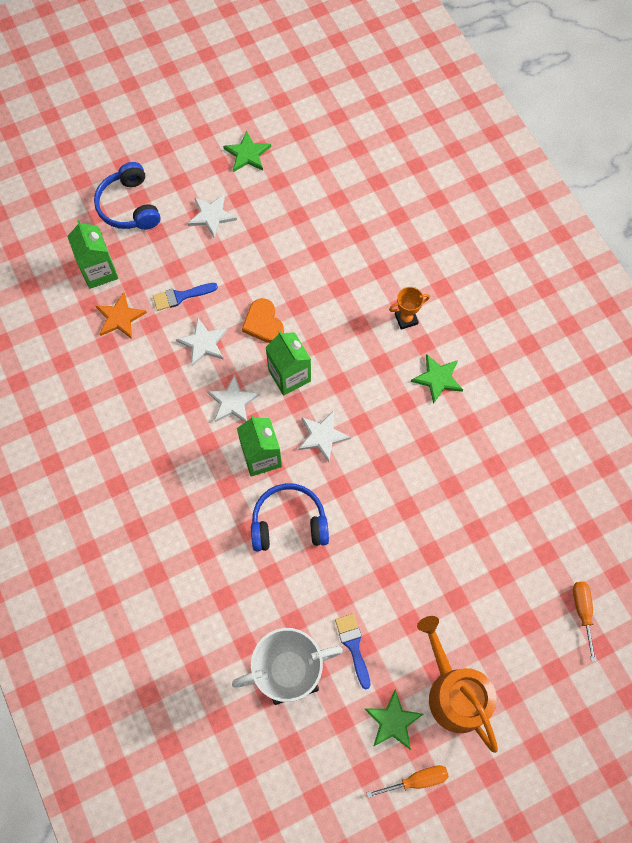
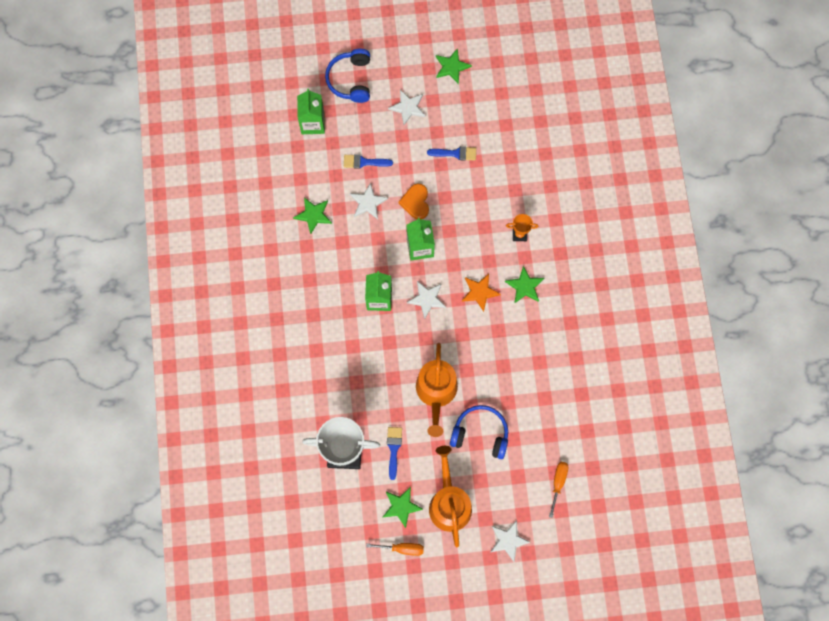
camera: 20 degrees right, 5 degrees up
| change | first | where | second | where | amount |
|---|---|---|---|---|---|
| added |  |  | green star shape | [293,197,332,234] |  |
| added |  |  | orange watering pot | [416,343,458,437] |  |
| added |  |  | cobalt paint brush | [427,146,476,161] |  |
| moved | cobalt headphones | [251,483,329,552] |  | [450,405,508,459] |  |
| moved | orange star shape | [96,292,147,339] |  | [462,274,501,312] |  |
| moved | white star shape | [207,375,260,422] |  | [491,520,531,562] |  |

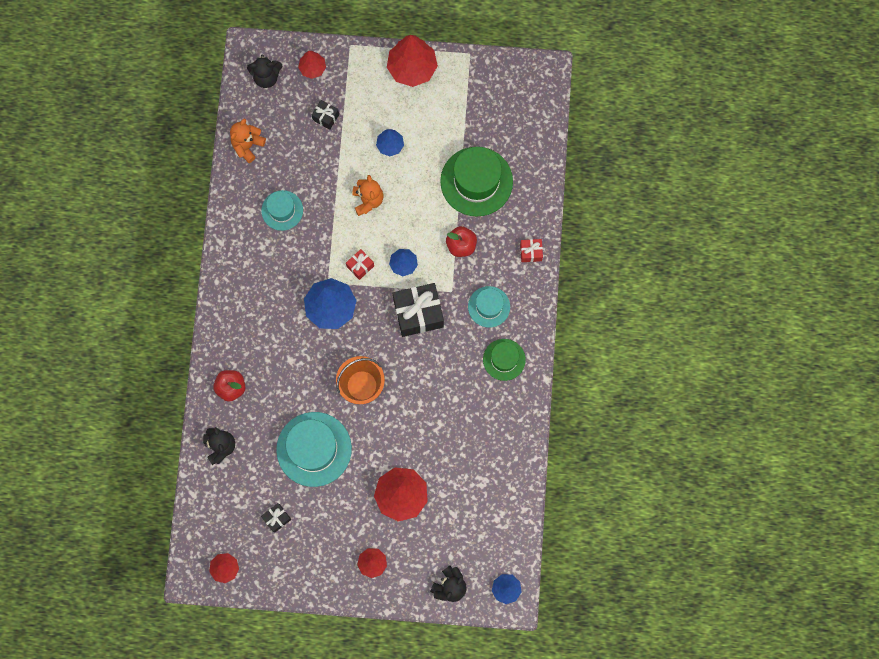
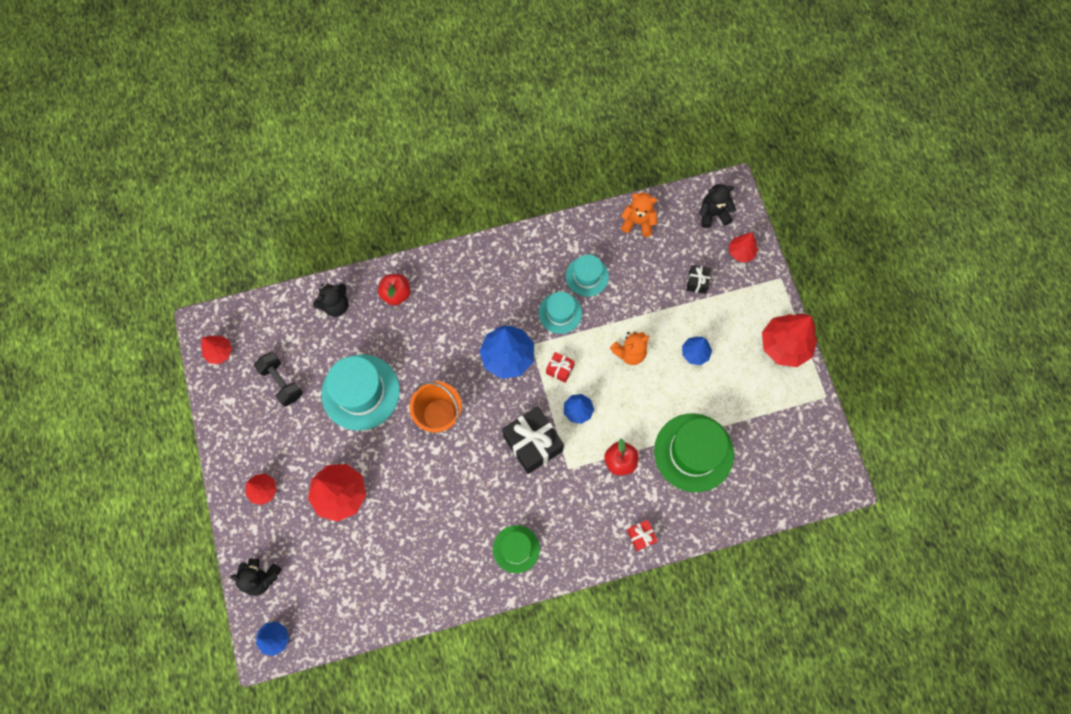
camera: 70 degrees right, 5 degrees down
| change | first | where | second | where | amount |
|---|---|---|---|---|---|
| replaced | ebony present | [261,503,292,533] | ebony free weight | [254,352,303,406] |  |
| moved | aqua tall hat | [468,286,510,328] |  | [539,292,582,334] |  |
| turned | ebony teddy | [247,54,282,88] |  | [699,184,736,228] | 105 degrees clockwise |

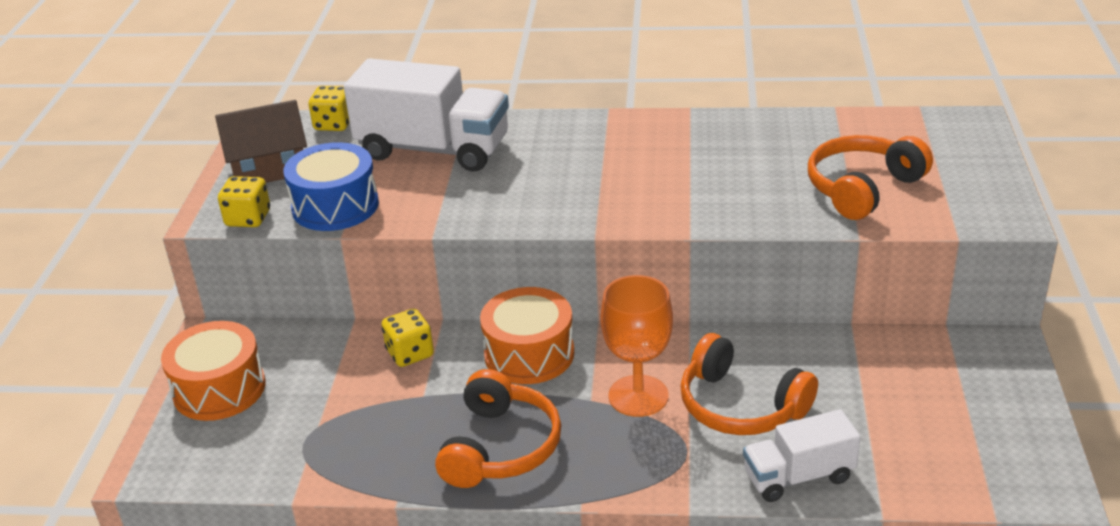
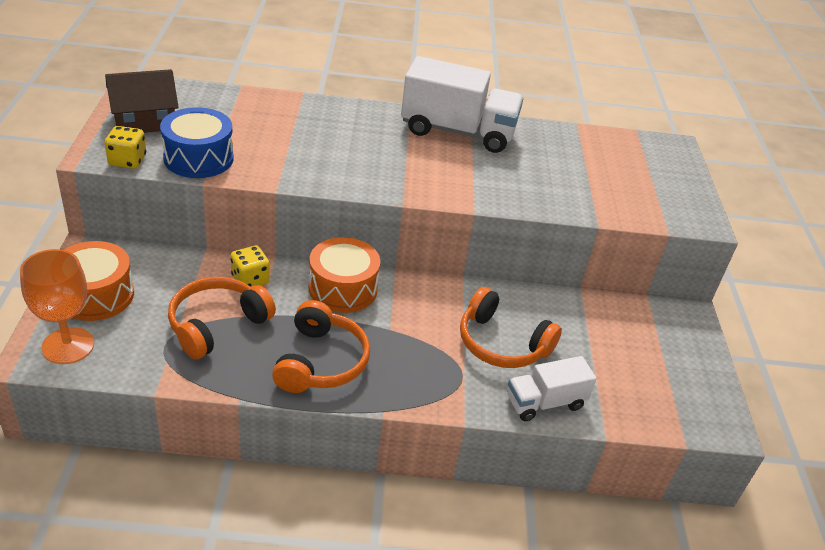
camera: 10 degrees left, 5 degrees up
| change | first | where | second | where | amount |
|---|---|---|---|---|---|
| moved | orange chalice | [600,275,673,417] |  | [20,249,94,364] |  |
| moved | orange headphones | [808,135,933,220] |  | [168,277,276,359] |  |
| moved | white lorry | [344,58,509,171] |  | [401,56,523,153] |  |
| removed | golden die | [308,86,350,131] |  |  |  |

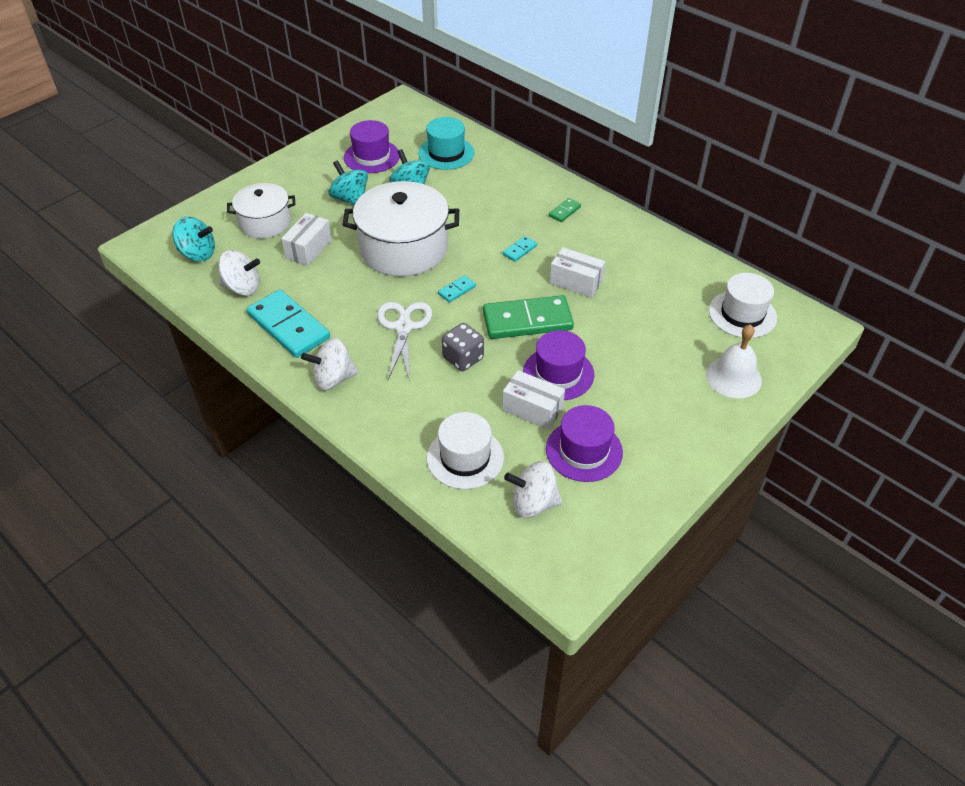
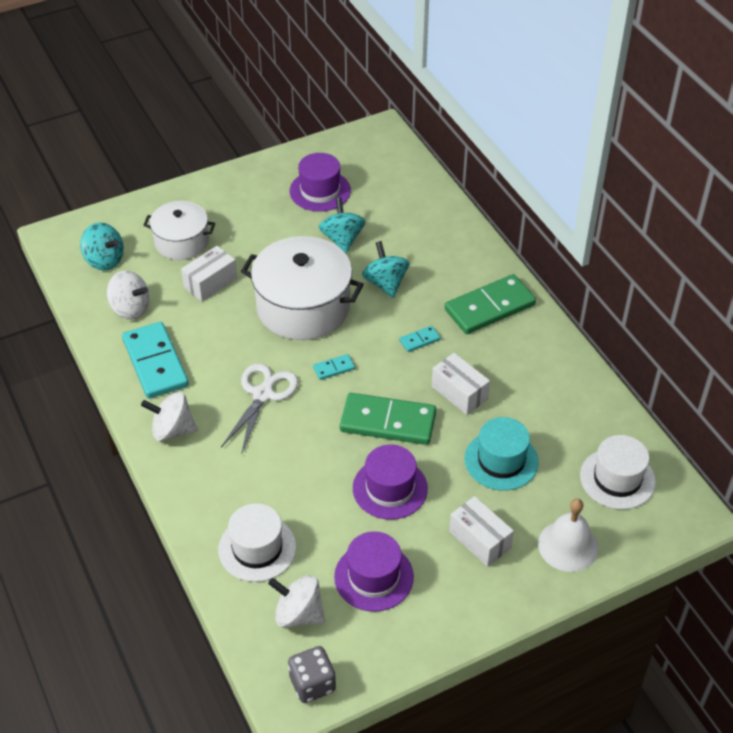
camera: 20 degrees right, 0 degrees up
| change | first | where | second | where | amount |
|---|---|---|---|---|---|
| moved | gray die | [442,323,484,371] |  | [288,646,336,703] |  |
| moved | aqua whirligig | [328,160,368,205] |  | [362,241,409,298] |  |
| resized | green domino | [549,198,581,222] |  | [445,274,536,334] | x2.28 |
| moved | white package | [502,370,565,430] |  | [449,496,514,567] |  |
| moved | aqua tall hat | [419,117,474,170] |  | [465,417,539,491] |  |

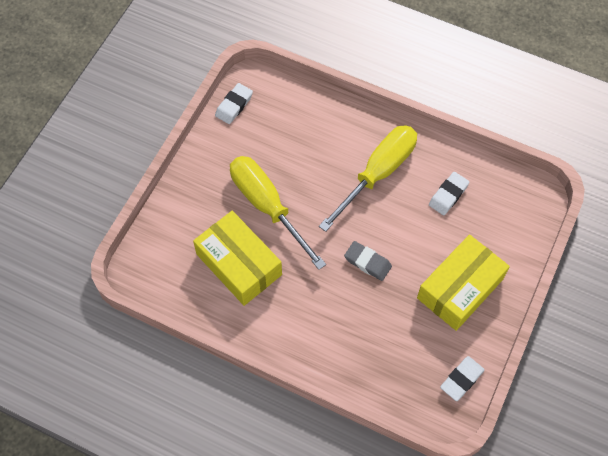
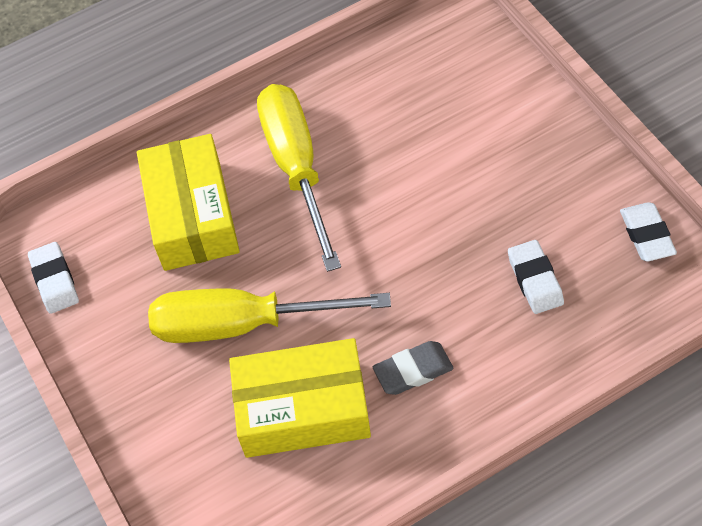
camera: 50 degrees left, 5 degrees down
| change | first | where | second | where | amount |
|---|---|---|---|---|---|
| moved | golden package | [417,234,510,331] |  | [137,134,240,271] |  |
| moved | gray pencil eraser | [344,241,392,281] |  | [373,341,454,395] |  |
| moved | white pencil eraser | [429,172,469,215] |  | [508,240,564,314] |  |

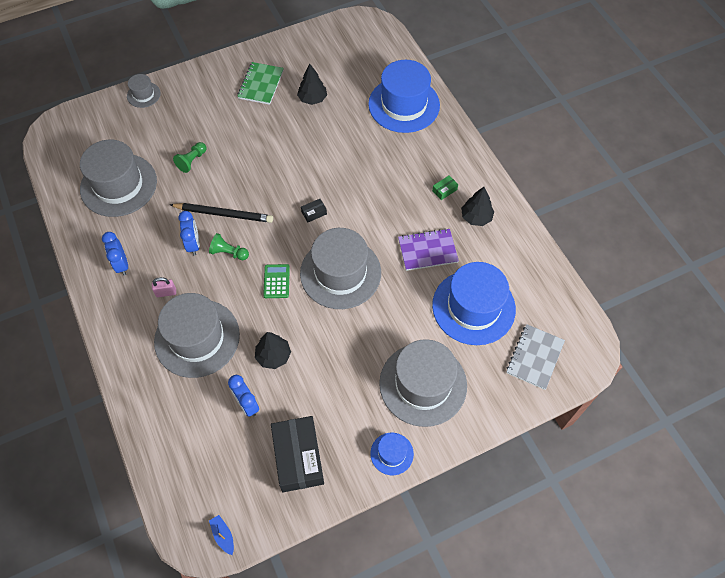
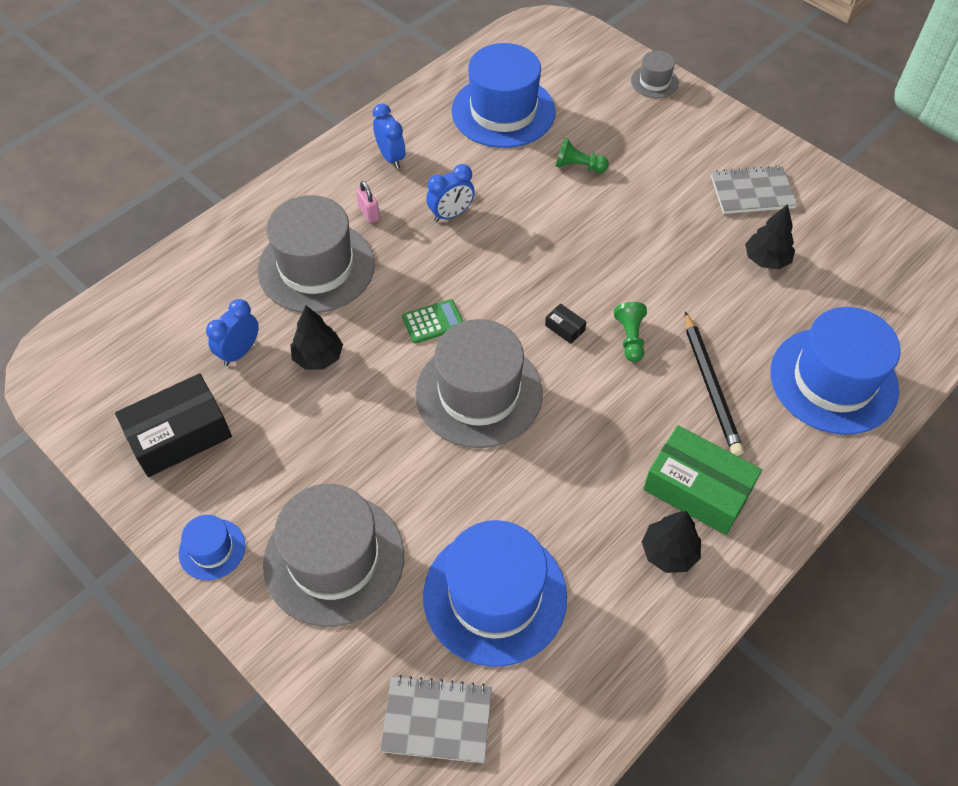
camera: 70 degrees right, 5 degrees down
| change | first | where | second | where | amount |
|---|---|---|---|---|---|
| turned | cobalt alarm clock | [102,232,128,276] |  | [372,104,405,169] | 105 degrees clockwise |
| recoloured | gray tall hat | [80,140,157,217] | cobalt tall hat | [451,43,556,148] |  |
| moved | green chess pawn | [209,233,249,260] |  | [614,302,647,362] |  |
| resized | green package | [432,175,458,200] |  | [643,425,762,535] | x2.45 |
| moved | ebony pencil | [170,203,273,223] |  | [685,312,744,456] |  |
| recoloured | green notepad | [237,62,284,105] | gray notepad | [711,165,797,214] |  |
| removed | cobalt sailboat | [209,515,234,555] |  |  |  |
| removed | royal purple notepad | [398,228,459,271] |  |  |  |

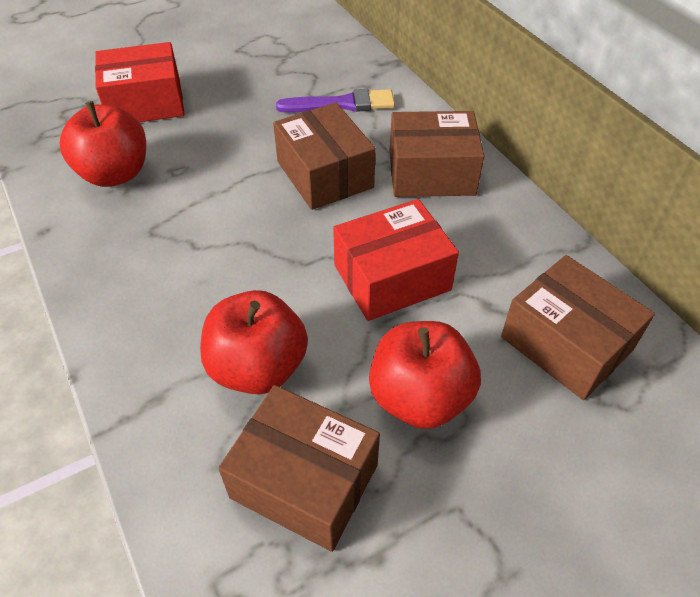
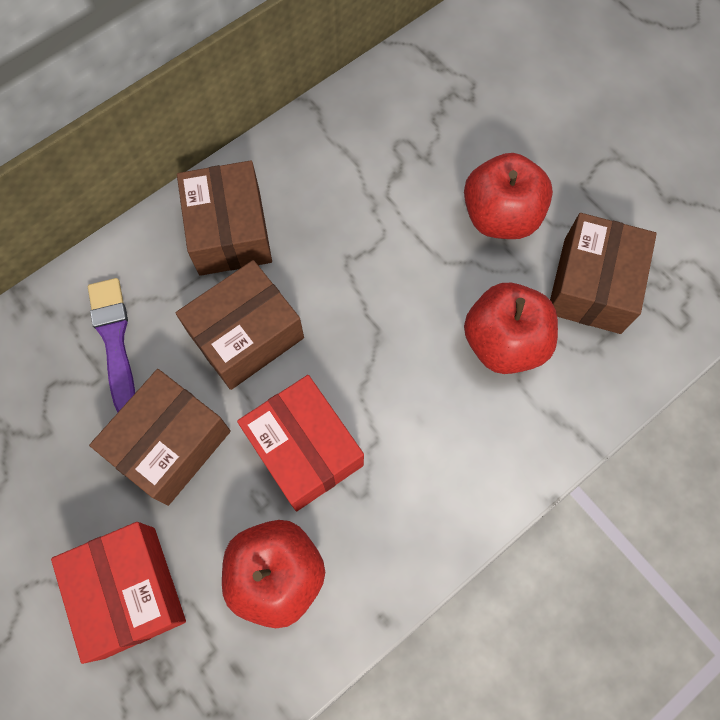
camera: 100 degrees left, 20 degrees up
| change | first | where | second | where | amount |
|---|---|---|---|---|---|
| moved | brown package | [501,255,655,400] |  | [89,369,231,506] |  |
| moved | crimson package | [333,199,459,321] |  | [237,375,364,511] |  |

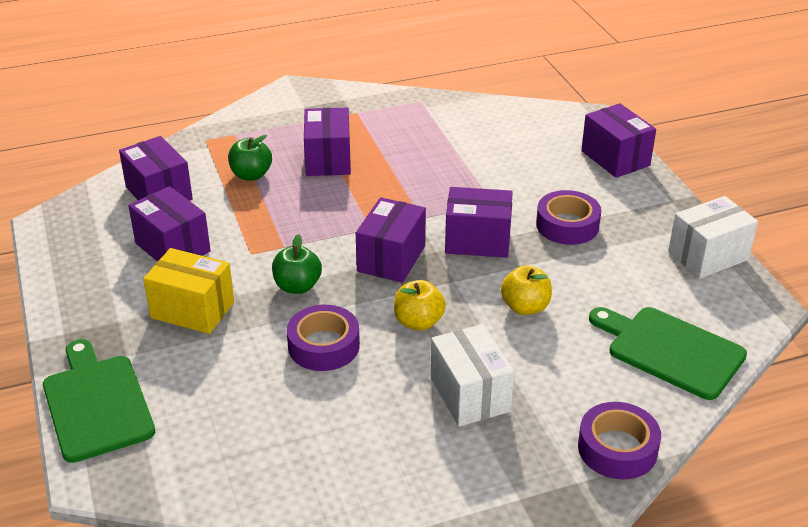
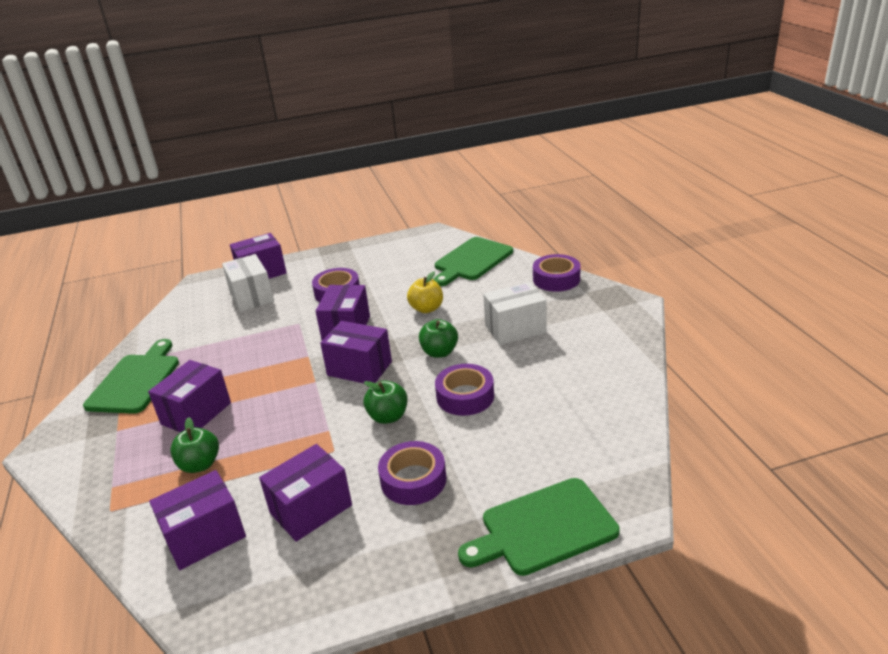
camera: 85 degrees left, 5 degrees down
| change | first | where | second | where | amount |
|---|---|---|---|---|---|
| added |  |  | green chopping board | [83,339,179,414] |  |
| turned | royal purple package | [304,108,351,176] |  | [148,360,231,432] | 60 degrees counterclockwise |
| moved | white package | [668,196,758,279] |  | [222,254,274,312] |  |
| replaced | golden package | [143,248,234,334] | royal purple roll of tape | [378,441,446,505] |  |
| recoloured | golden toy apple | [394,280,446,331] | green toy apple | [419,319,458,358] |  |

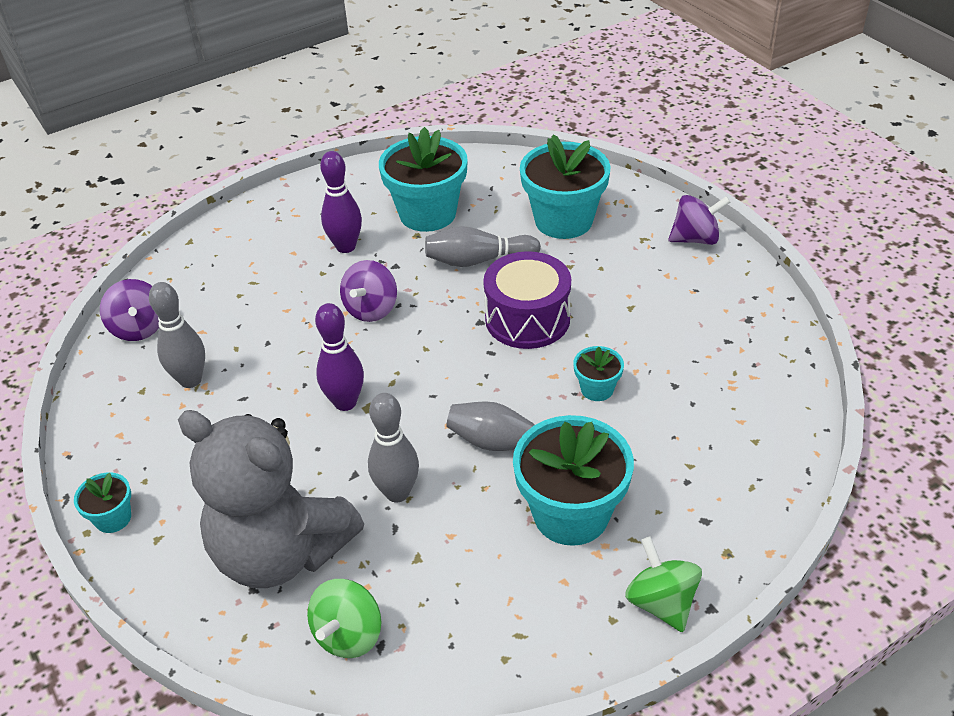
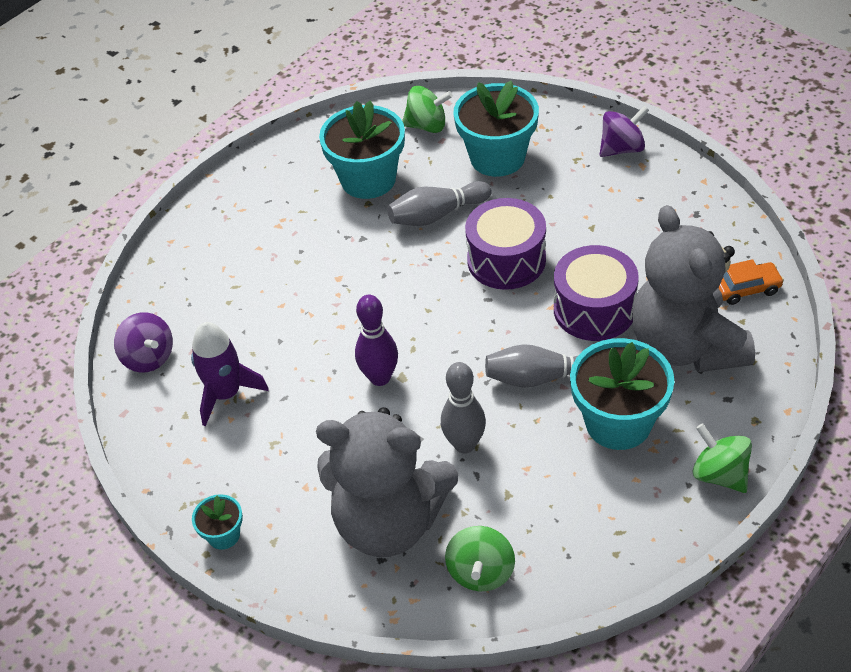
camera: 15 degrees left, 5 degrees up
| change | first | where | second | where | amount |
|---|---|---|---|---|---|
| replaced | gray bowling pin | [149,282,205,388] | royal purple spaceship | [191,322,269,426] |  |
| added |  |  | green whirligig | [402,86,453,133] |  |
| replaced | aqua plant pot | [573,346,624,401] | royal purple snare drum | [554,245,639,341] |  |
| added |  |  | gray teddy | [632,205,755,372] |  |
| added |  |  | orange automobile | [719,259,784,305] |  |
| removed | royal purple bowling pin | [320,151,362,253] |  |  |  |
| removed | royal purple whirligig | [340,260,397,322] |  |  |  |

